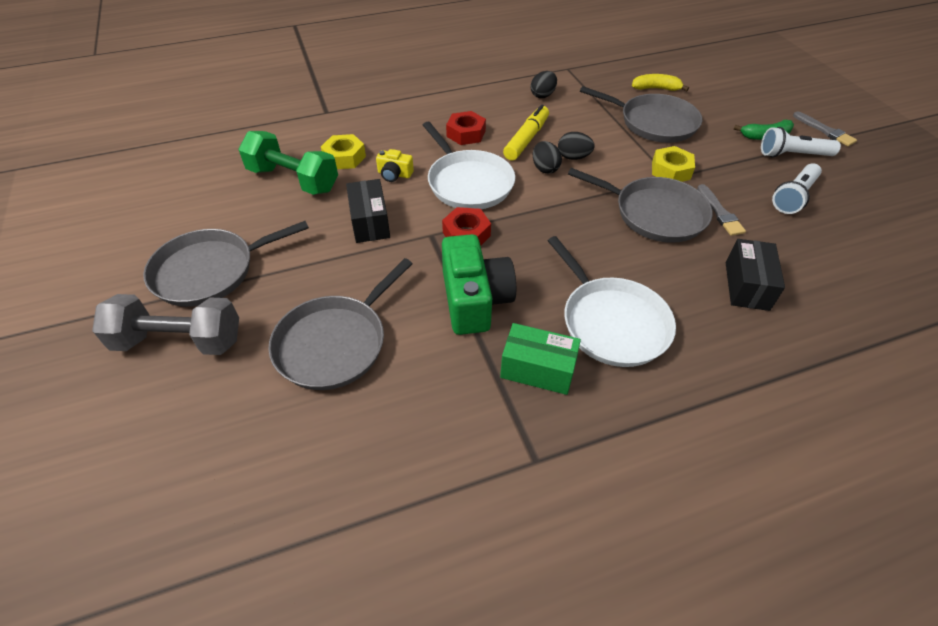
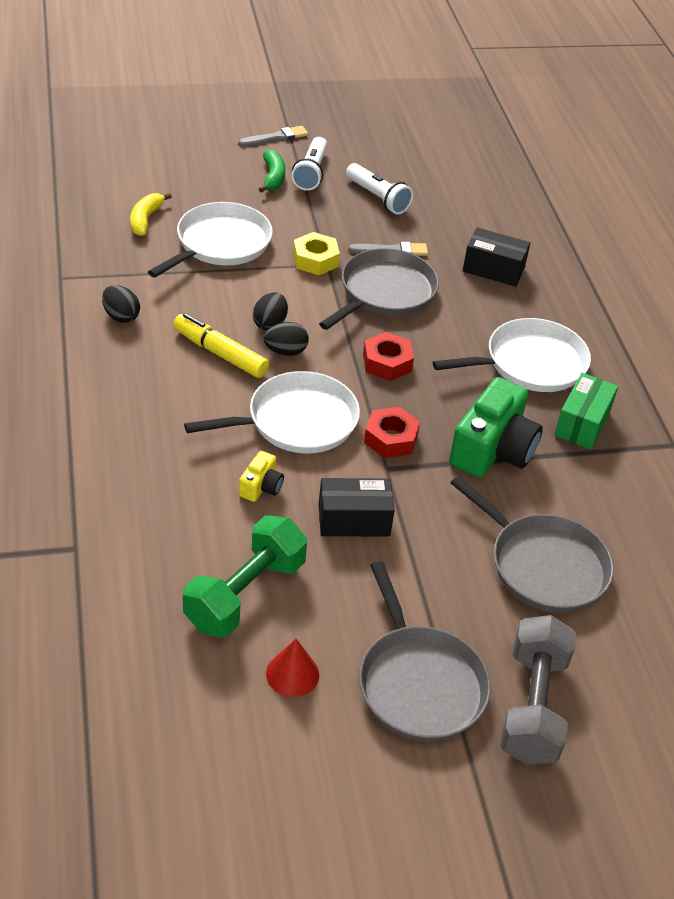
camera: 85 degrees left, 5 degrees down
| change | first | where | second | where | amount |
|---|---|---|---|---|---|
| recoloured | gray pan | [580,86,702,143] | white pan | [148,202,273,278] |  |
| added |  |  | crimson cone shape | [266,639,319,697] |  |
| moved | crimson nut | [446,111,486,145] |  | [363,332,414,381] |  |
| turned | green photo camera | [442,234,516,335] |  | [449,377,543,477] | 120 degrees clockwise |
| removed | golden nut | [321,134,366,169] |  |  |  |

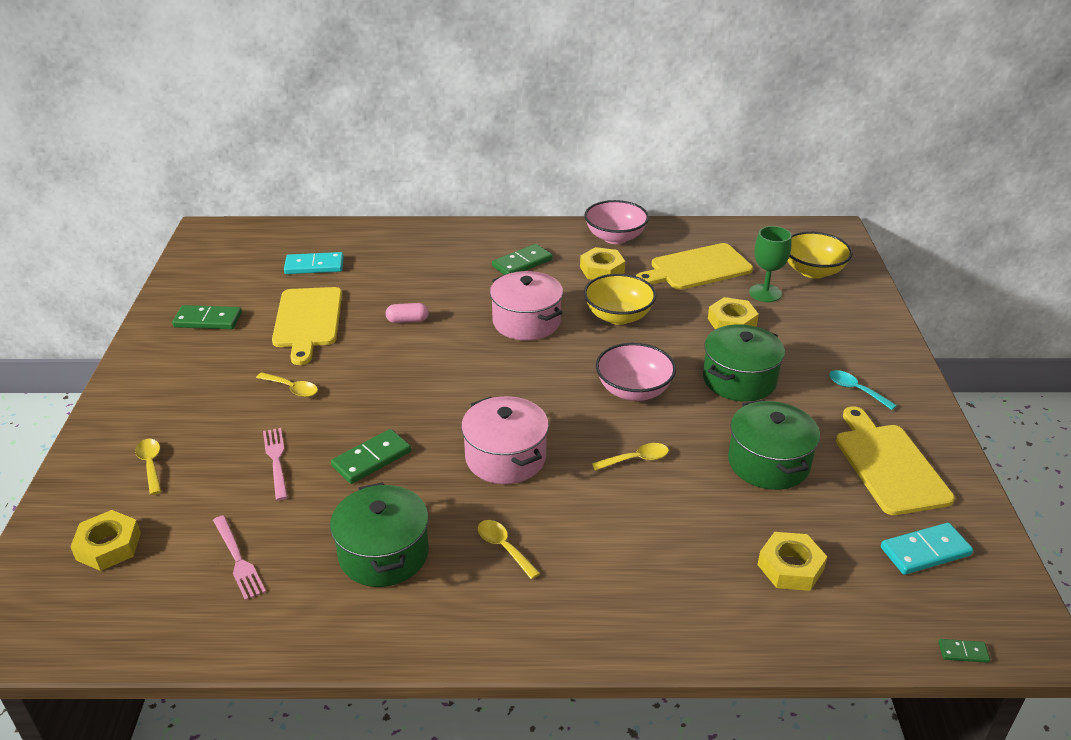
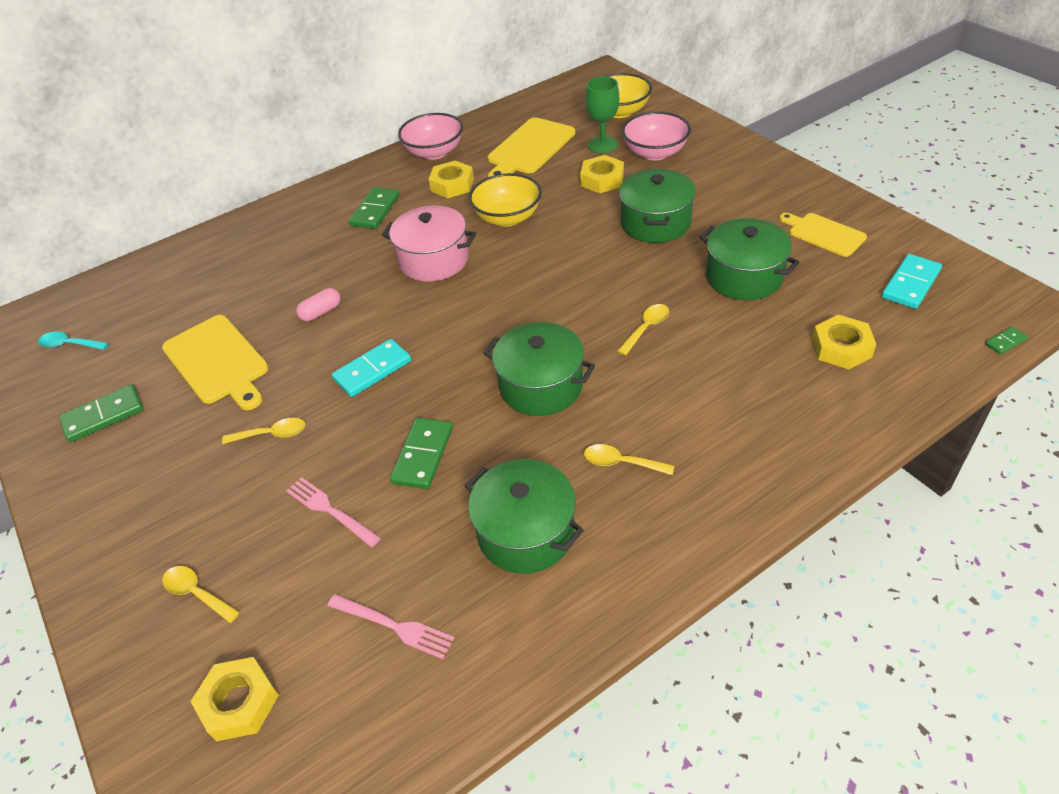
camera: 30 degrees left, 10 degrees up
| change | first | where | second | where | amount |
|---|---|---|---|---|---|
| moved | aqua spoon | [829,370,897,410] |  | [38,332,109,350] |  |
| moved | aqua domino | [284,252,344,274] |  | [332,339,411,397] |  |
| recoloured | rose-pink cooking pot | [461,396,549,484] | green cooking pot | [484,322,595,416] |  |
| moved | rose-pink serving bowl | [596,343,676,401] |  | [622,112,691,160] |  |
| resized | golden chopping board | [836,406,955,515] |  | [779,213,867,257] | x0.63 |

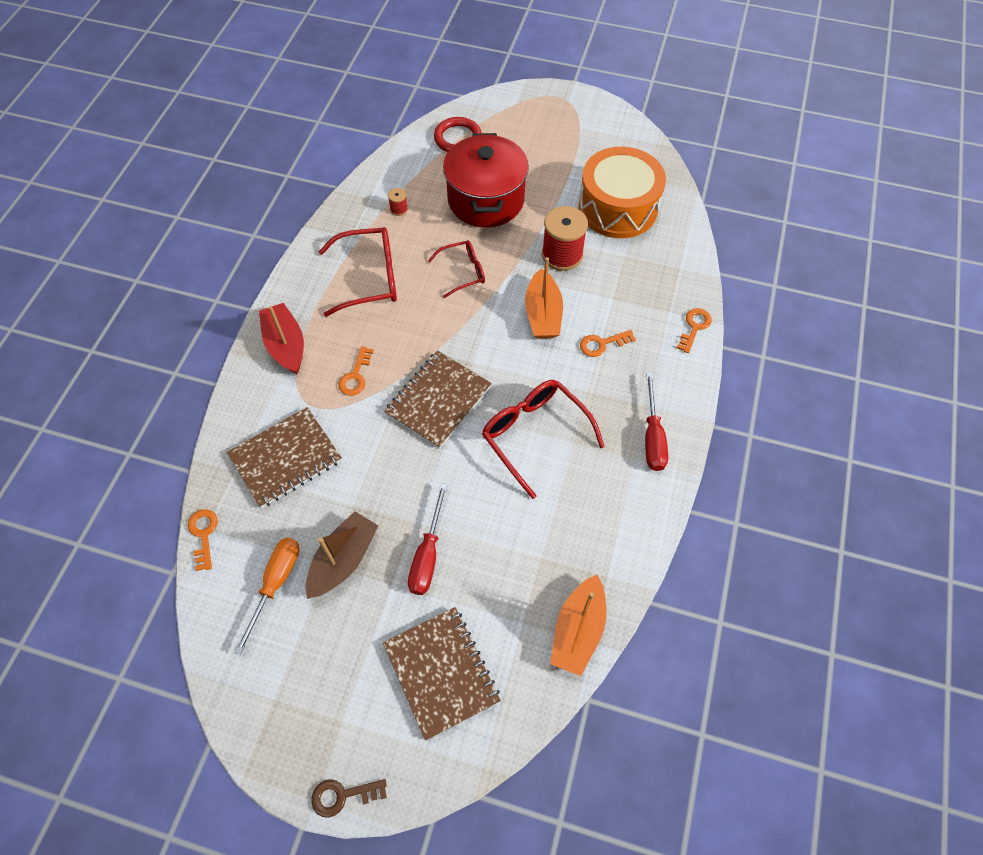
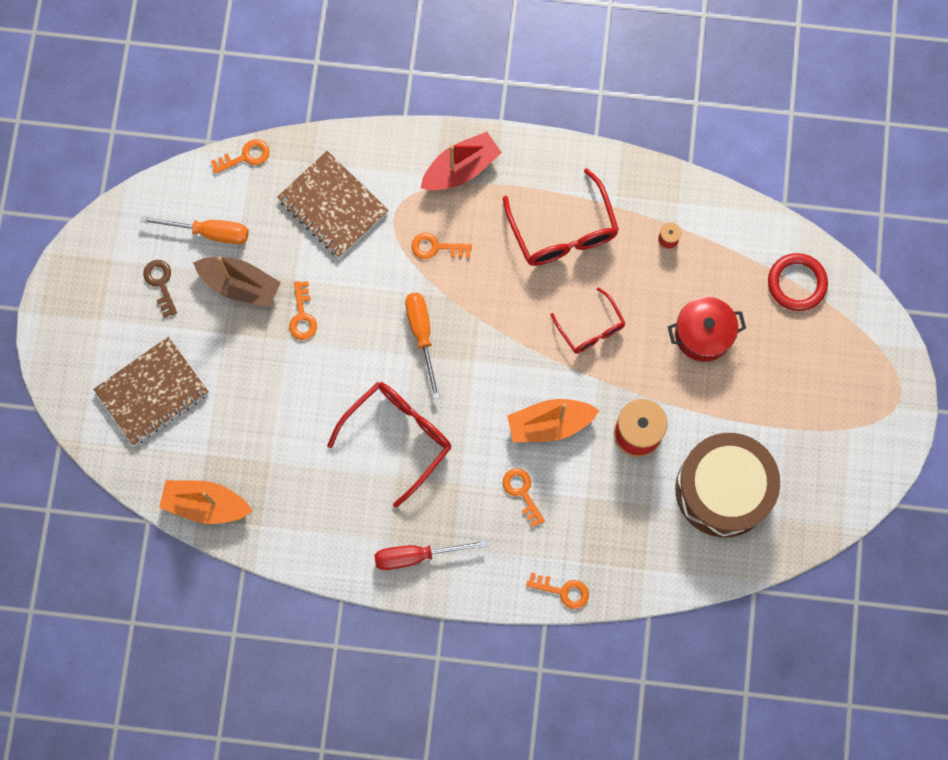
camera: 80 degrees right, 15 degrees up
| change | first | where | second | where | amount |
|---|---|---|---|---|---|
| moved | brown latchkey | [311,779,387,818] |  | [143,260,177,317] |  |
| added |  |  | orange latchkey | [289,281,317,340] |  |
| replaced | brown notepad | [384,350,492,449] | orange flat screwdriver | [405,293,440,399] |  |
| resized | crimson cooking pot | [443,133,529,228] |  | [668,297,746,362] | x0.62 |
| recoloured | orange snare drum | [578,147,666,238] | brown snare drum | [675,433,780,537] |  |
| removed | crimson flat screwdriver | [408,483,448,595] |  |  |  |

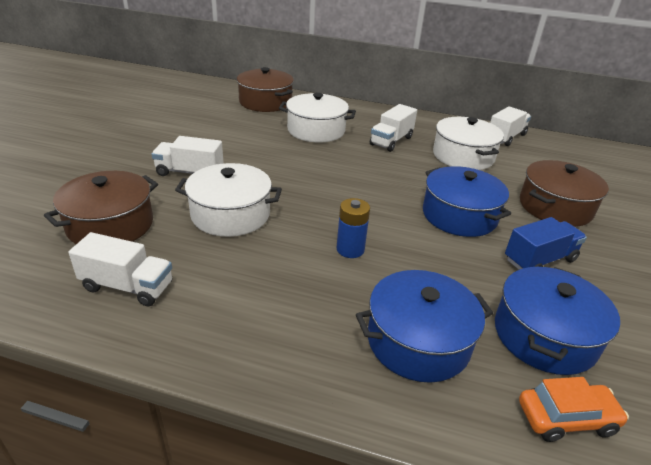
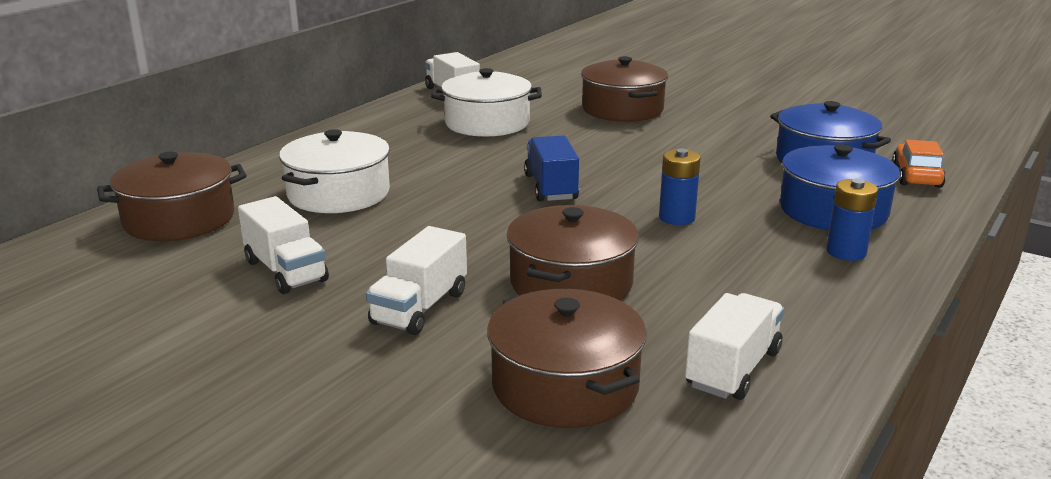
camera: 70 degrees left, 10 degrees down
| change | first | where | second | where | amount |
|---|---|---|---|---|---|
| moved | white lorry | [370,104,417,152] |  | [238,196,329,294] |  |
| recoloured | white cooking pot | [175,163,282,237] | brown cooking pot | [506,205,639,301] |  |
| moved | cobalt lorry | [505,217,587,270] |  | [524,135,579,201] |  |
| added |  |  | cobalt battery | [826,179,878,261] |  |
| removed | cobalt cooking pot | [423,166,511,237] |  |  |  |

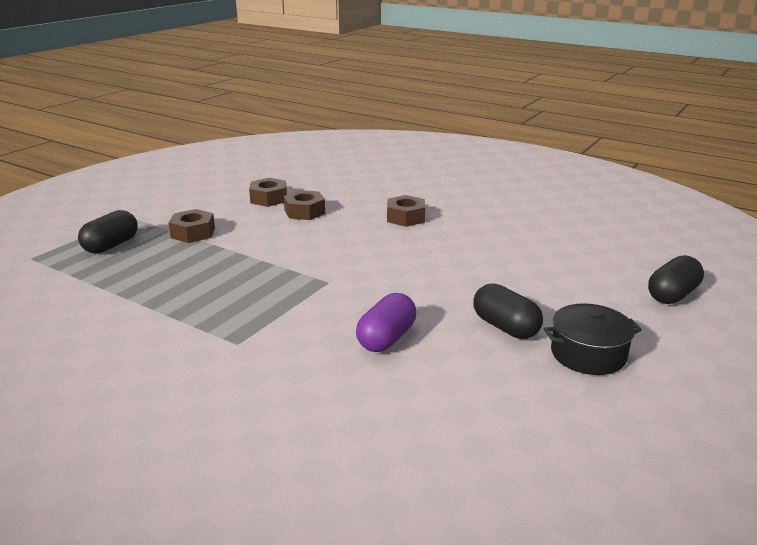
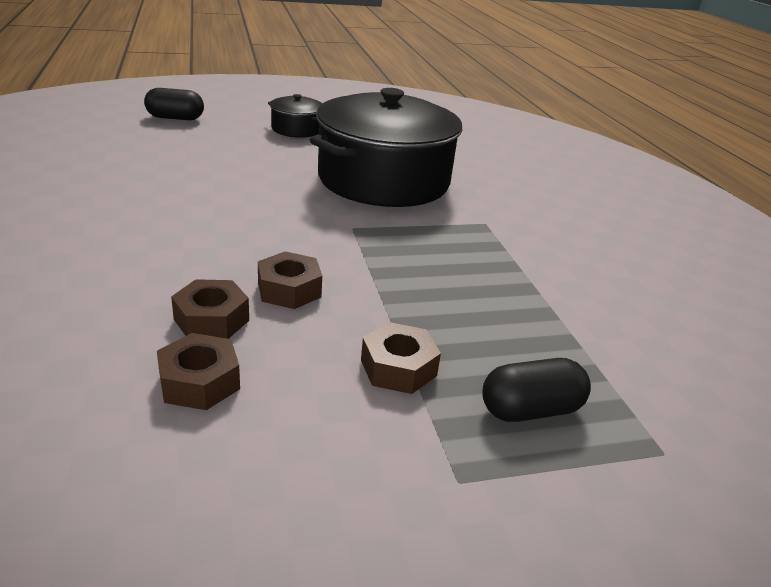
camera: 140 degrees left, 5 degrees up
| change | first | where | second | where | amount |
|---|---|---|---|---|---|
| moved | brown nut | [387,195,425,227] |  | [258,251,322,309] |  |
| replaced | royal purple capsule | [356,293,416,352] | ebony cooking pot | [310,88,462,207] |  |
| removed | ebony capsule | [473,283,543,339] |  |  |  |

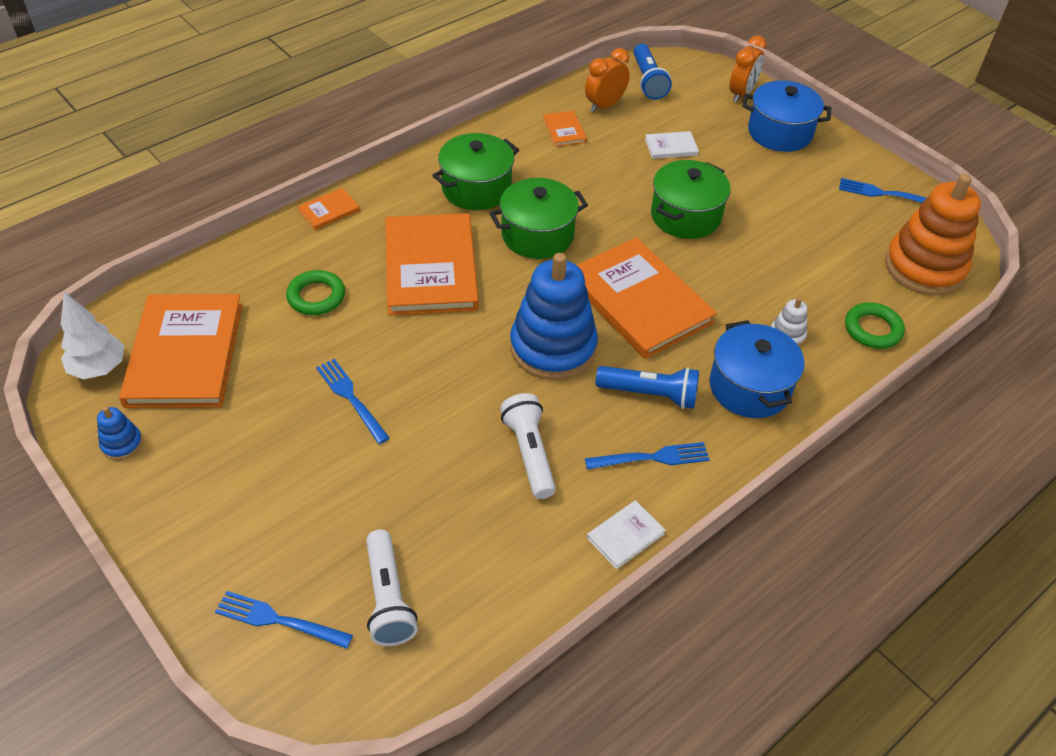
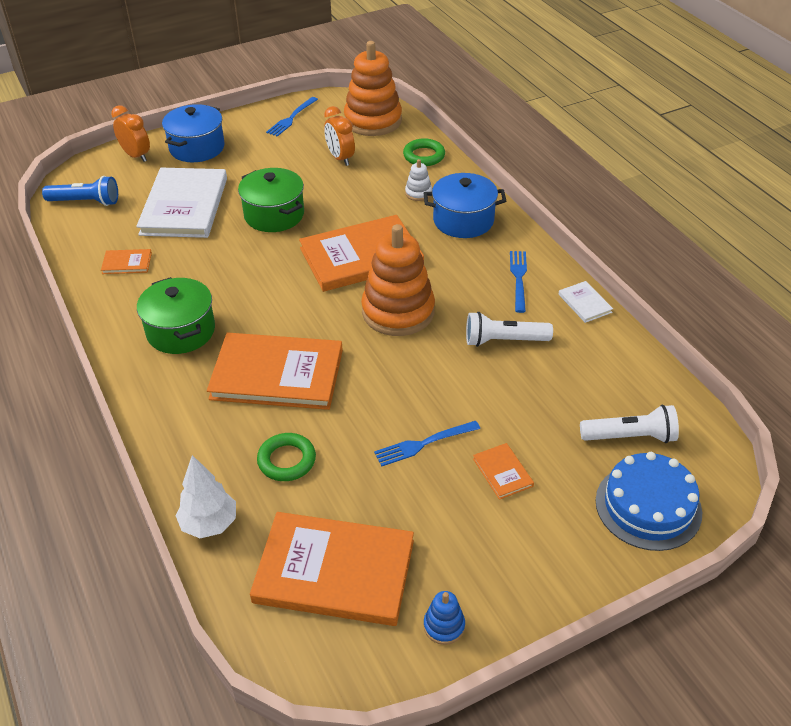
camera: 75 degrees left, 5 degrees down
| change | first | where | second | where | amount |
|---|---|---|---|---|---|
| resized | white hardback | [645,131,699,159] |  | [136,168,227,238] | x2.35 |
| moved | white fir tree | [61,292,124,379] |  | [175,455,236,538] |  |
| moved | orange alarm clock | [585,48,630,113] |  | [324,106,355,166] |  |
| recoloured | cobalt stacking rings | [510,253,598,380] | orange stacking rings | [361,224,435,336] |  |
| moved | orange hardback | [298,188,360,230] |  | [473,443,534,500] |  |
| replaced | cobalt fork | [215,591,353,649] | cobalt cake | [596,452,702,551] |  |
| removed | green cooking pot | [490,178,588,259] |  |  |  |
| removed | cobalt pocket torch | [596,366,699,409] |  |  |  |

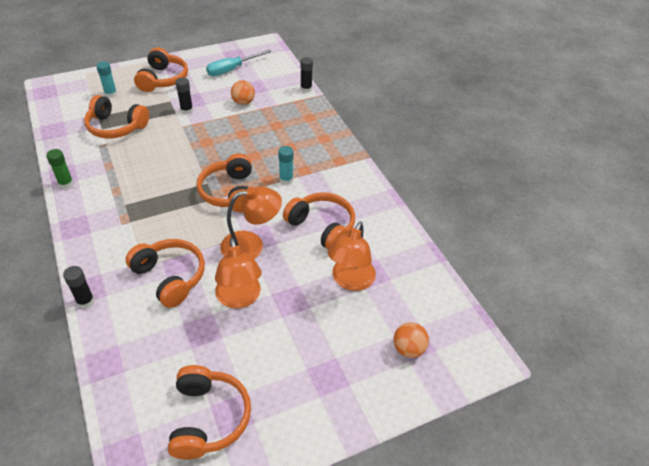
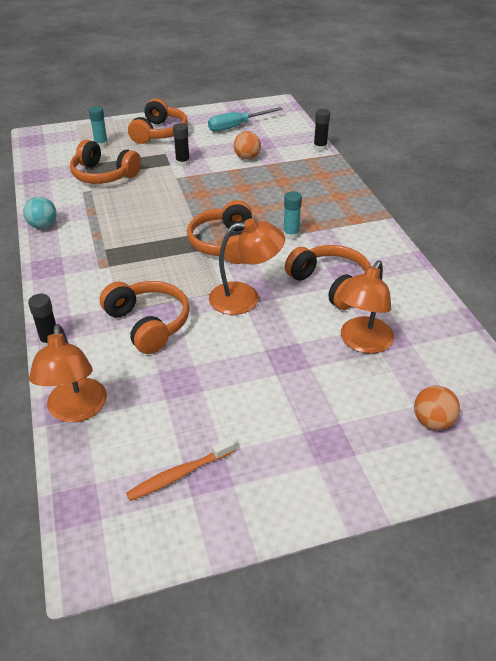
camera: 10 degrees right, 5 degrees down
| change | first | where | second | where | amount |
|---|---|---|---|---|---|
| replaced | green stick of glue | [46,149,74,189] | aqua play ball | [23,197,57,229] |  |
| moved | orange reading lamp | [215,238,262,309] |  | [29,324,107,422] |  |
| replaced | orange headphones | [168,365,251,460] | orange tooth brush | [126,438,235,501] |  |

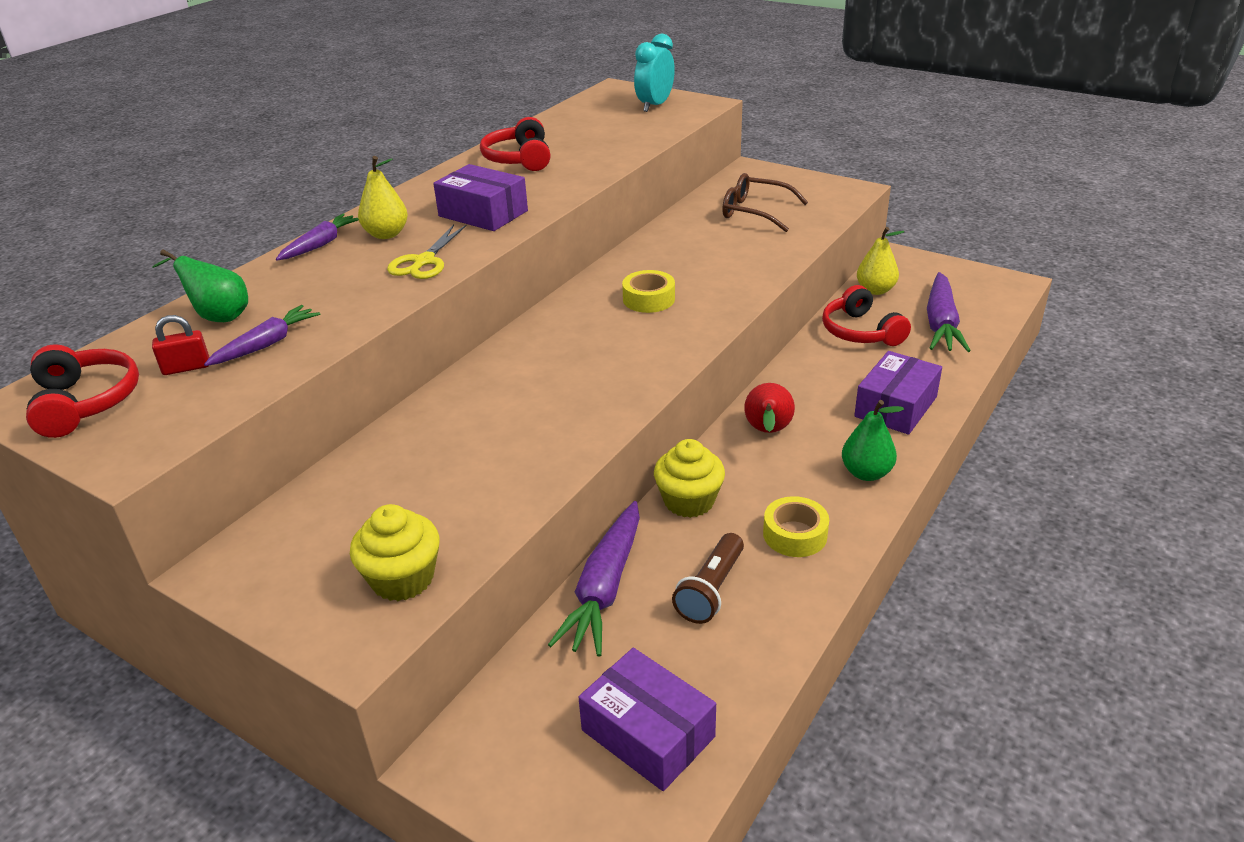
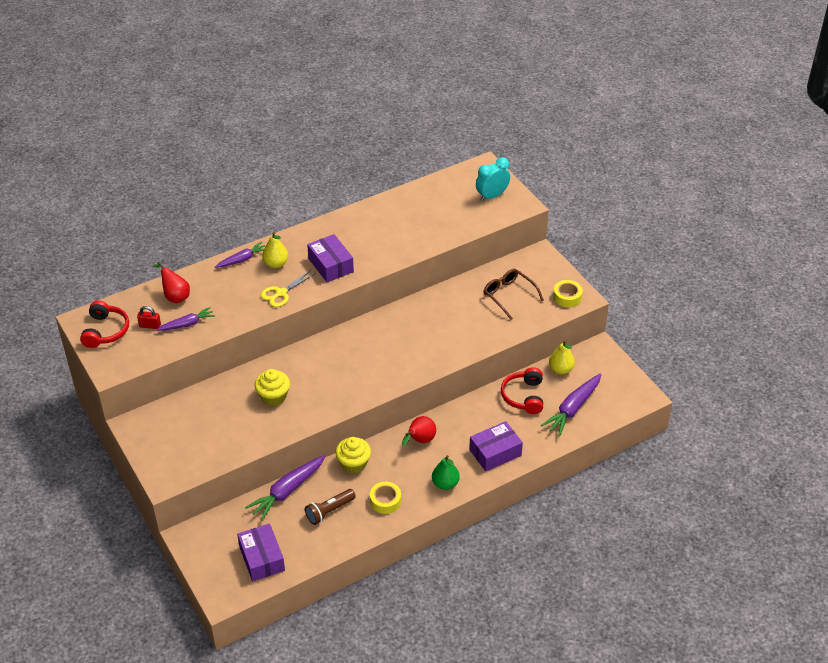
camera: 25 degrees right, 10 degrees up
| change | first | where | second | where | amount |
|---|---|---|---|---|---|
| recoloured | green pear fruit | [152,250,248,322] | crimson pear fruit | [153,262,190,303] |  |
| moved | golden muffin | [350,504,440,601] |  | [255,369,290,406] |  |
| moved | golden roll of tape | [622,270,675,313] |  | [553,280,583,307] |  |
| removed | crimson headphones | [480,117,550,171] |  |  |  |

